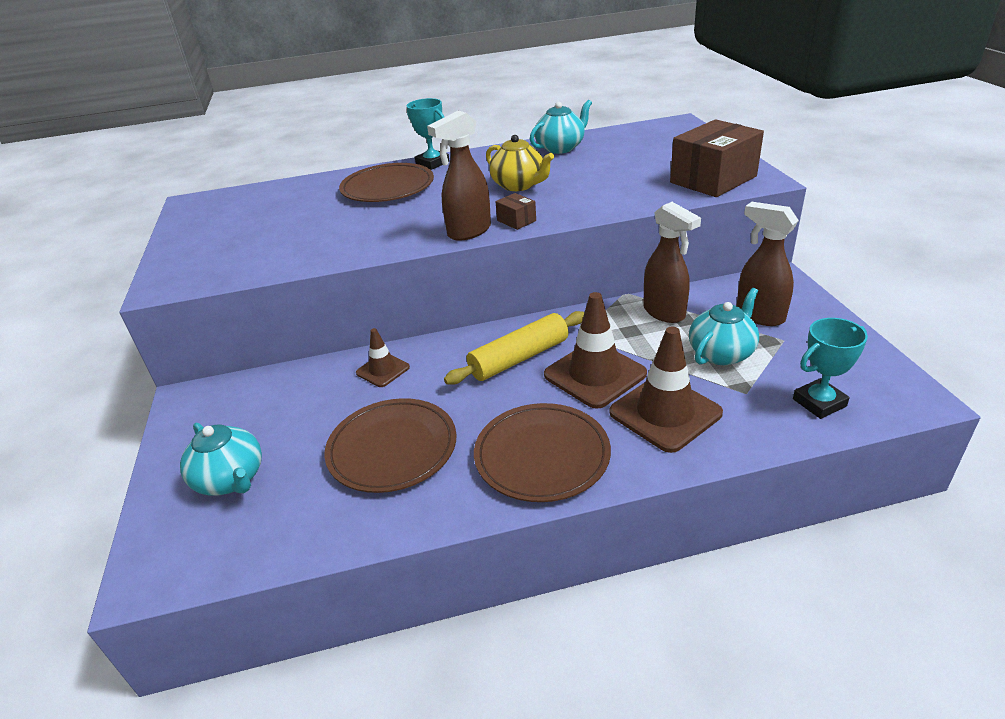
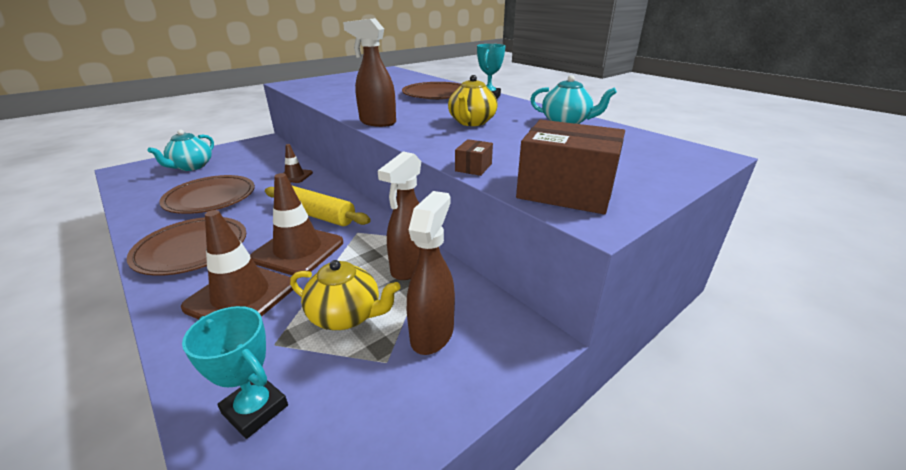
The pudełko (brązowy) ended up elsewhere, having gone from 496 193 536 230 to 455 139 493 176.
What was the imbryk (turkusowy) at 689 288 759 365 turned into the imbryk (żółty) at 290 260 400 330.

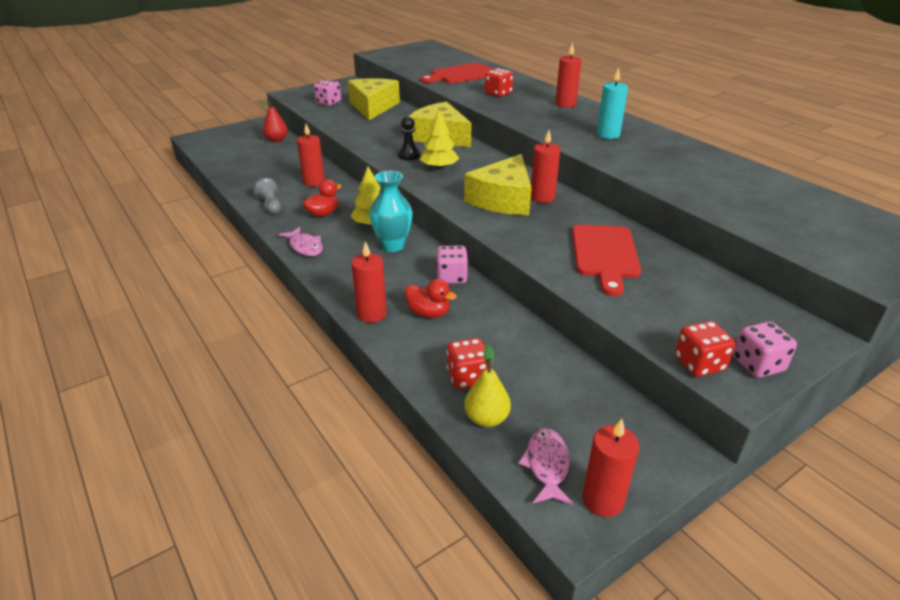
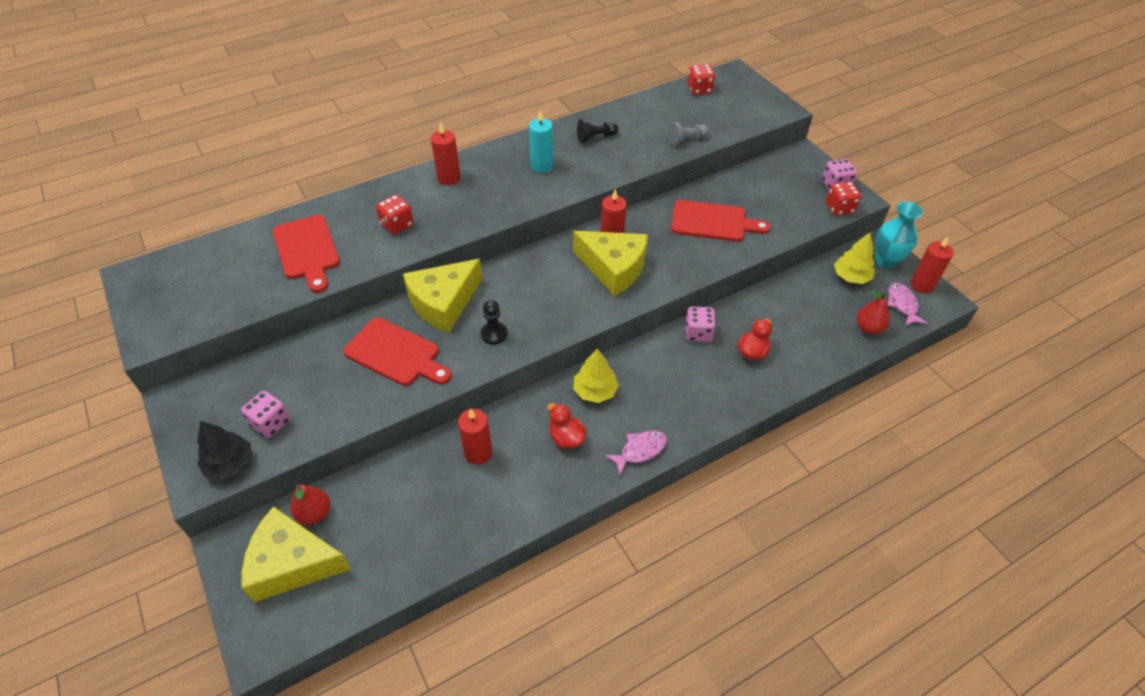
The pionek (szary) ended up elsewhere, having gone from 253 178 281 214 to 668 122 709 146.
The ser (żółty) ended up elsewhere, having gone from 348 78 400 120 to 242 506 351 603.
The second view lost the świeca (czerwony) at 352 241 387 323.
The wazon (turkusowy) ended up elsewhere, having gone from 369 171 413 252 to 875 202 923 269.
The drzewko (żółty) ended up elsewhere, having gone from 420 110 459 170 to 834 233 875 284.
The kostka do gry (czerwony) ended up elsewhere, having gone from 447 338 488 389 to 688 64 715 95.
What was the gruszka (żółty) at 464 345 511 427 turned into the gruszka (czerwony) at 857 290 890 334.
The ryba (różowy) at 518 428 573 505 ended up facing another way, 75 degrees clockwise from before.
The second view gained the drzewko (czarny) at 197 421 251 480.
The second view gained the deska do krojenia (czerwony) at 343 318 451 386.
The second view gained the pionek (czarny) at 577 119 619 143.

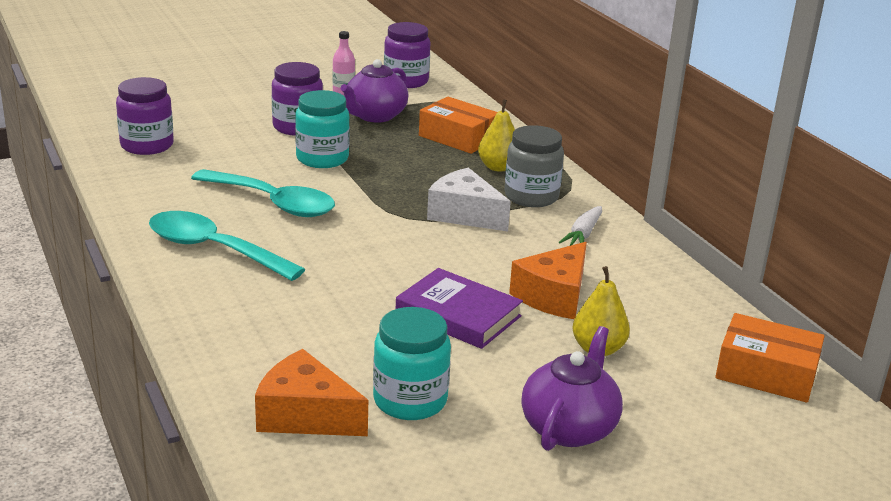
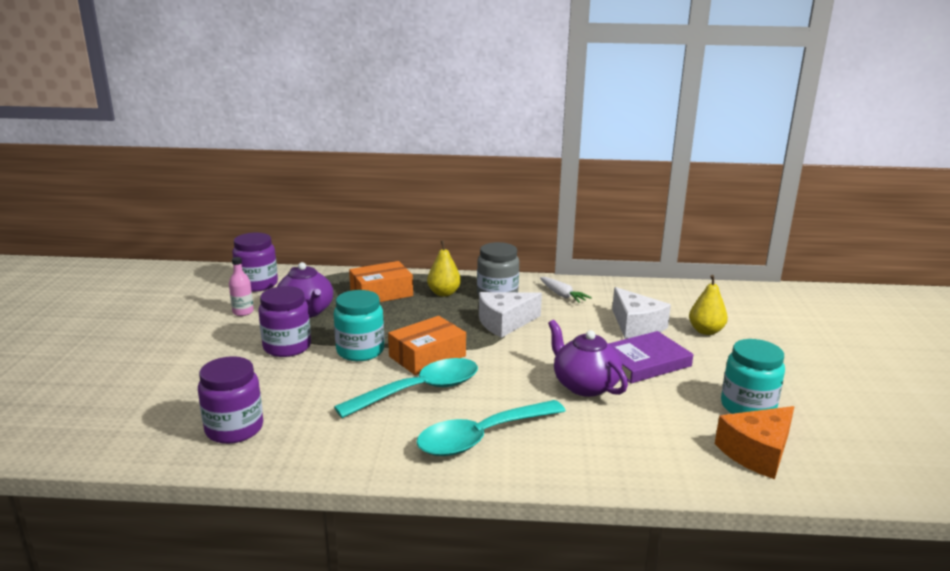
What was the ser (pomarańczowy) at 509 242 587 319 turned into the ser (biały) at 612 287 671 338.
The imbryk (fioletowy) ended up elsewhere, having gone from 521 326 623 451 to 548 320 628 397.
The pudełko (pomarańczowy) ended up elsewhere, having gone from 715 313 825 403 to 388 316 466 375.

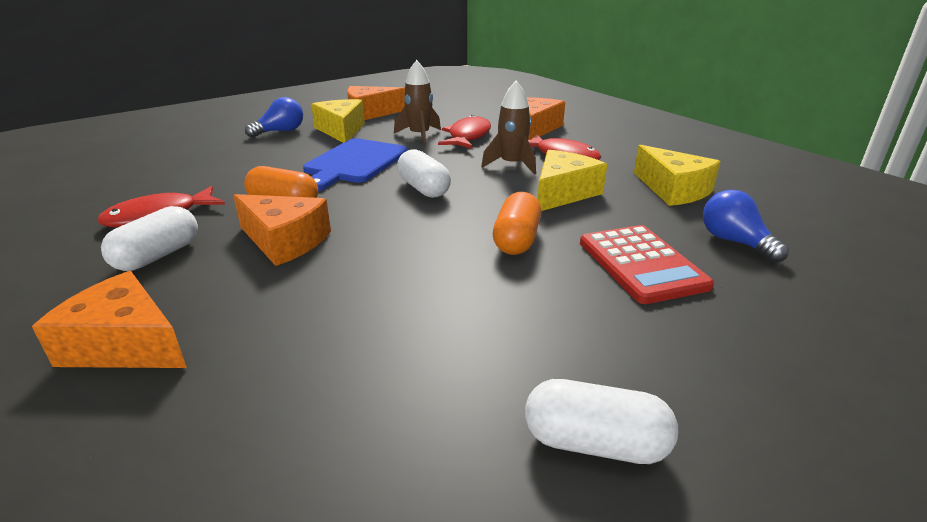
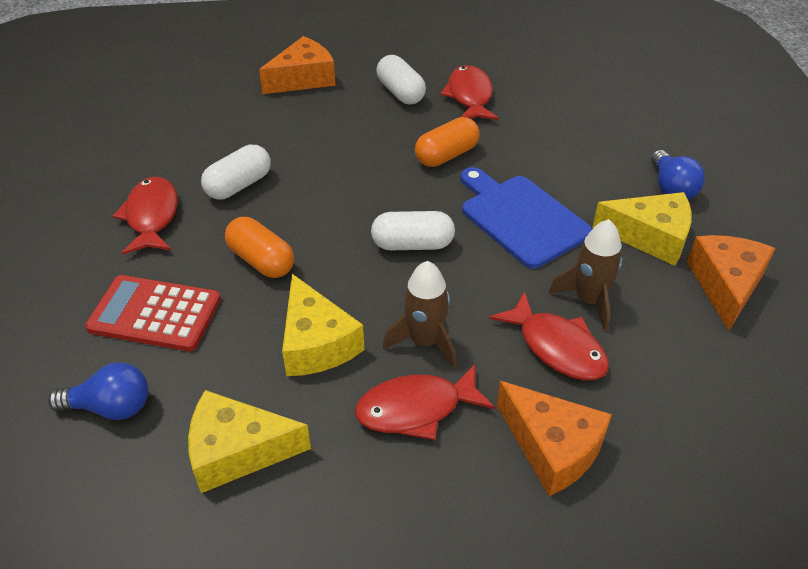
The second view lost the ser (pomarańczowy) at 233 194 331 266.
The kapsułka (biały) ended up elsewhere, having gone from 525 379 678 464 to 201 145 271 200.
The second view gained the ryba (czerwony) at 113 177 178 255.

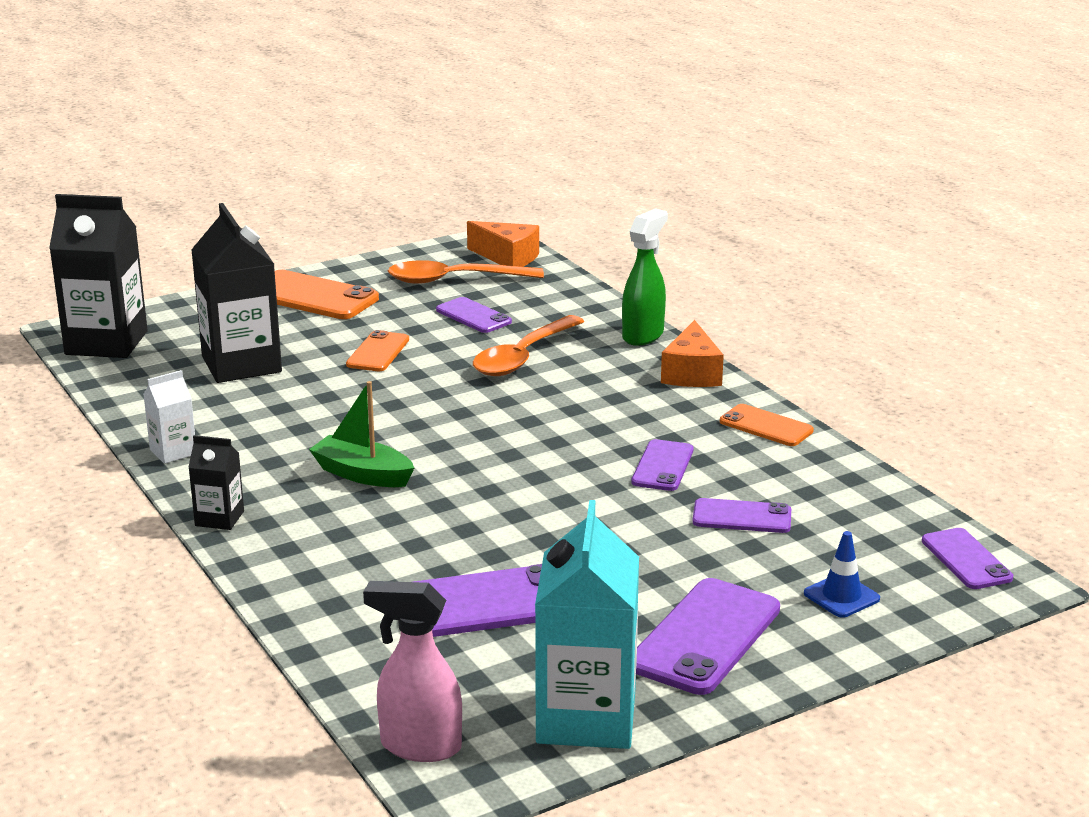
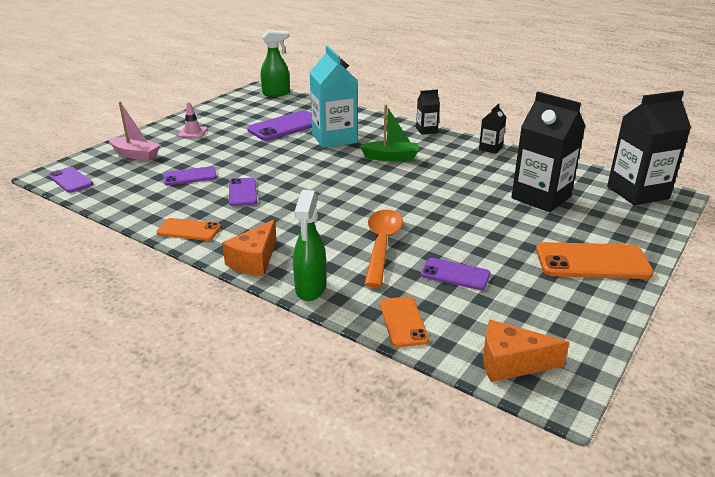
What was the karton mleka (biały) at 143 370 195 464 turned into the karton mleka (czarny) at 479 104 506 154.
The telefon (pomarańczowy) ended up elsewhere, having gone from 346 330 409 371 to 380 297 429 347.
What was the spryskiwacz (różowy) at 363 581 462 762 turned into the spryskiwacz (zielony) at 261 30 290 97.
The second view lost the łyżka (pomarańczowy) at 388 260 544 284.
The karton mleka (turkusowy) ended up elsewhere, having gone from 535 500 639 749 to 309 46 357 148.
Where the telefon (fioletowy) stood at 636 578 780 695, the pachołek (różowy) came to stand at 178 102 208 138.
The ser (pomarańczowy) at 661 320 724 387 ended up facing another way, 135 degrees counterclockwise from before.
Where the pachołek (niebieski) stood at 804 531 880 618, the łódka (różowy) came to stand at 109 101 161 161.

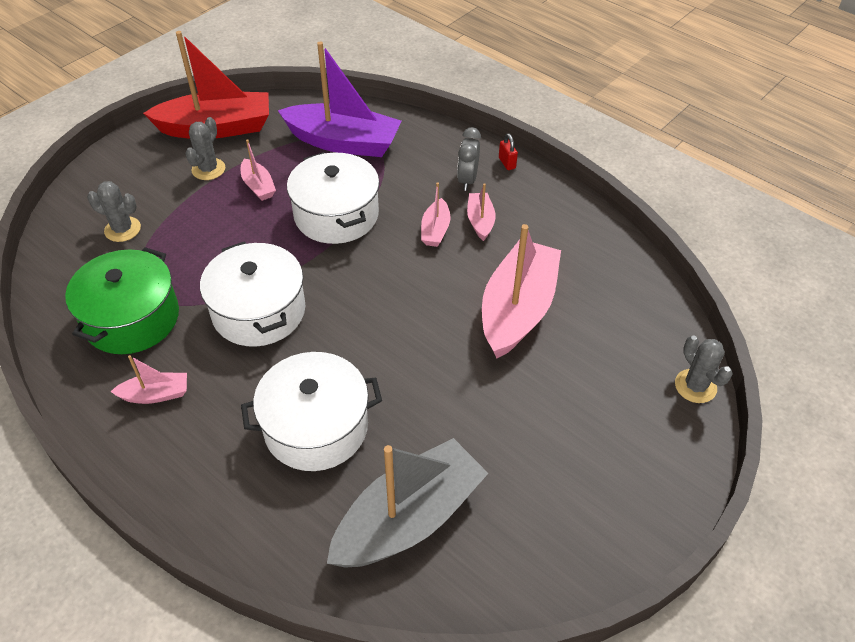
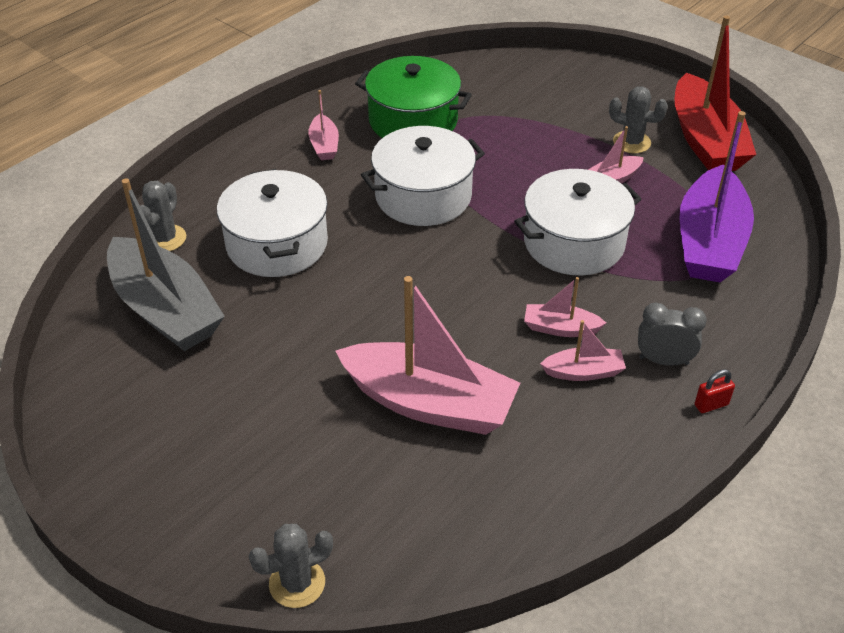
The kaktus (szary) ended up elsewhere, having gone from 87 181 141 242 to 140 181 186 251.

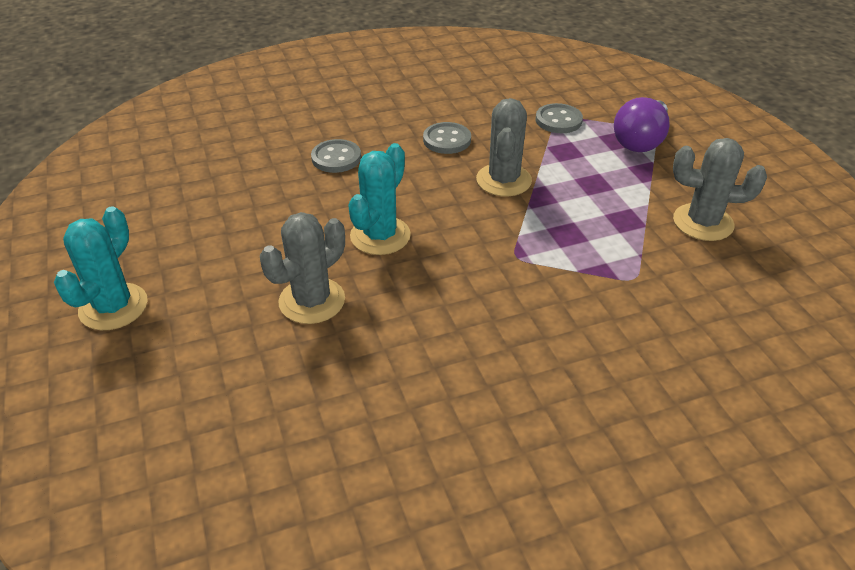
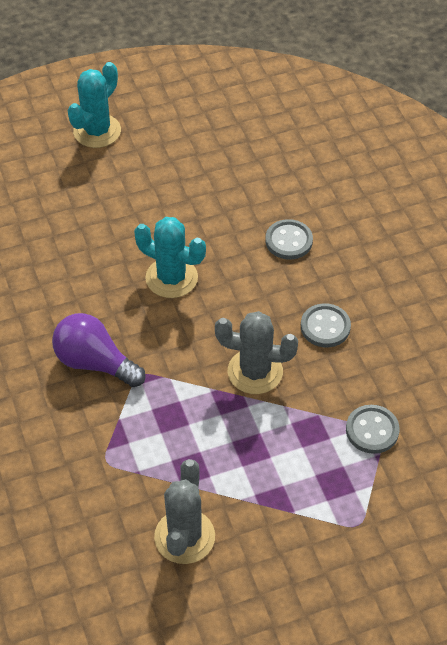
The kaktus (turkusowy) at 54 206 148 330 ended up facing another way, 75 degrees counterclockwise from before.
The second view lost the kaktus (szary) at 260 212 345 324.
The żarówka (fioletowy) ended up elsewhere, having gone from 614 97 670 152 to 52 313 146 387.

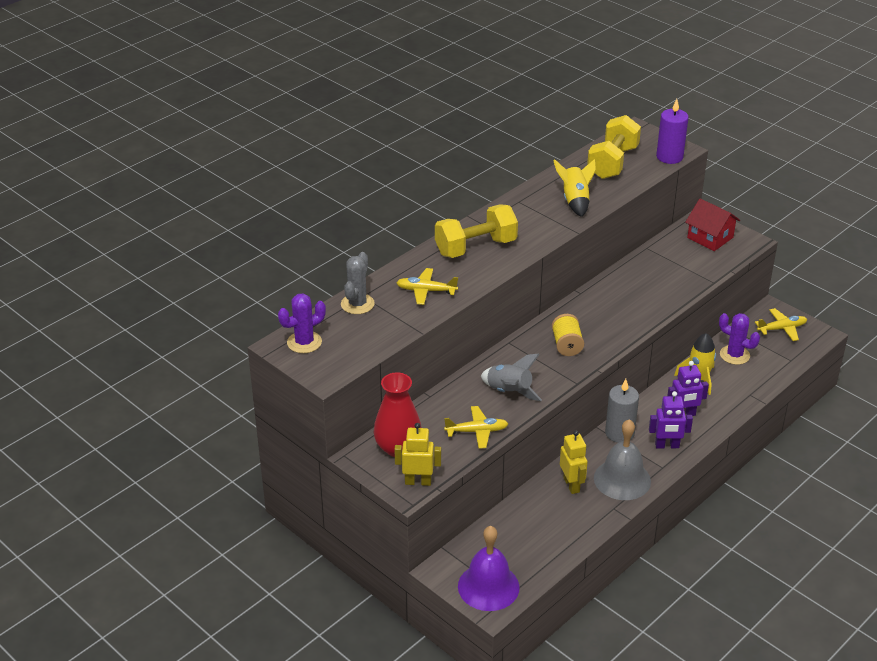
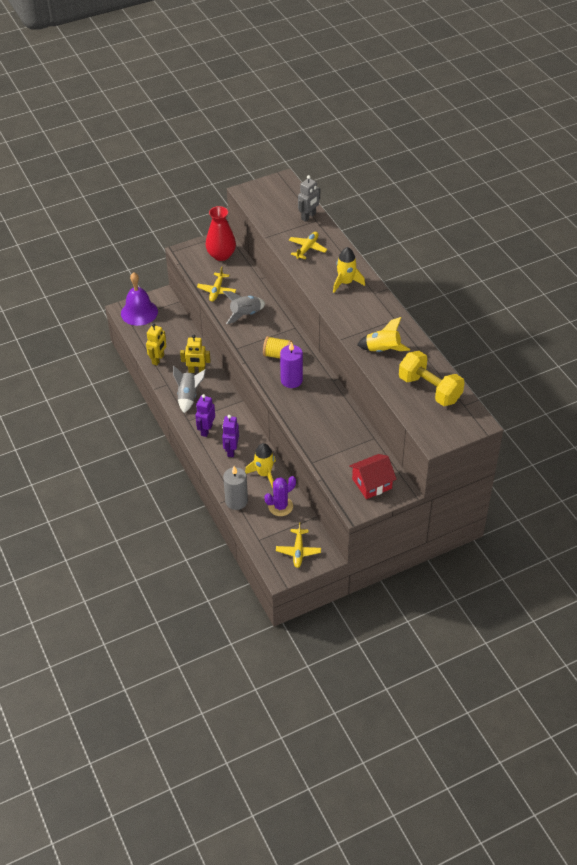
The second view lost the kaktus (fioletowy) at 278 293 326 353.
Where the kaktus (szary) stood at 341 252 375 314, the robot (szary) came to stand at 298 175 320 222.
The robot (żółty) ended up elsewhere, having gone from 394 423 441 486 to 146 323 166 365.
Where the hantel (żółty) stood at 435 204 518 258, the rakieta (żółty) came to stand at 333 247 365 293.
Where the dzwonek (szary) stood at 594 419 651 500, the rakieta (szary) came to stand at 173 366 206 413.
The świeca (szary) ended up elsewhere, having gone from 605 379 639 443 to 223 466 248 510.
The świeca (fioletowy) ended up elsewhere, having gone from 656 99 689 164 to 280 342 303 388.

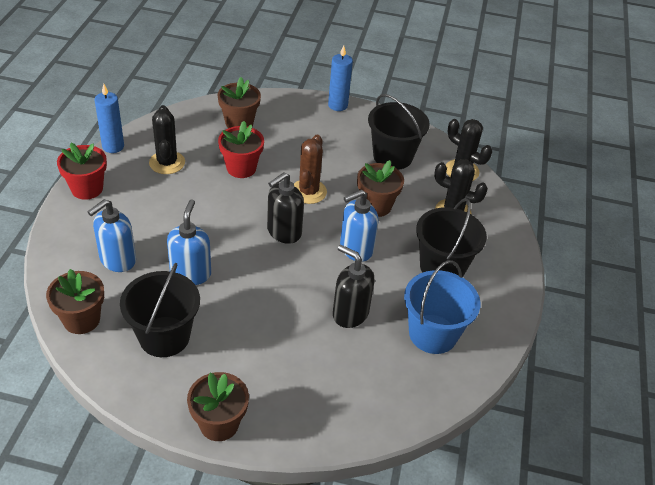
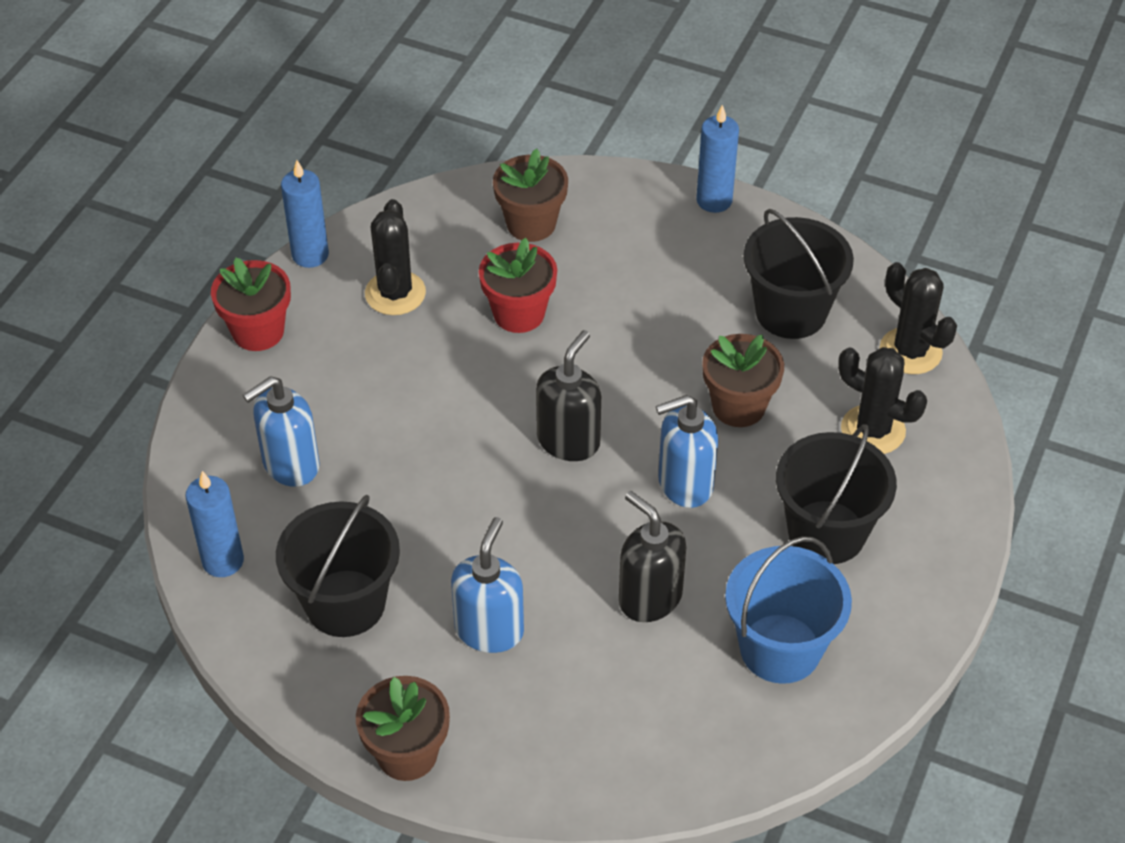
Where the doniczka (brązowy) stood at 46 269 104 334, the świeca (niebieski) came to stand at 185 471 244 577.
The dozownik mydła (niebieski) ended up elsewhere, having gone from 167 199 211 285 to 451 517 524 653.
The dozownik mydła (czarny) at 267 172 304 244 ended up facing another way, 150 degrees clockwise from before.
The second view lost the kaktus (brązowy) at 294 135 327 204.

